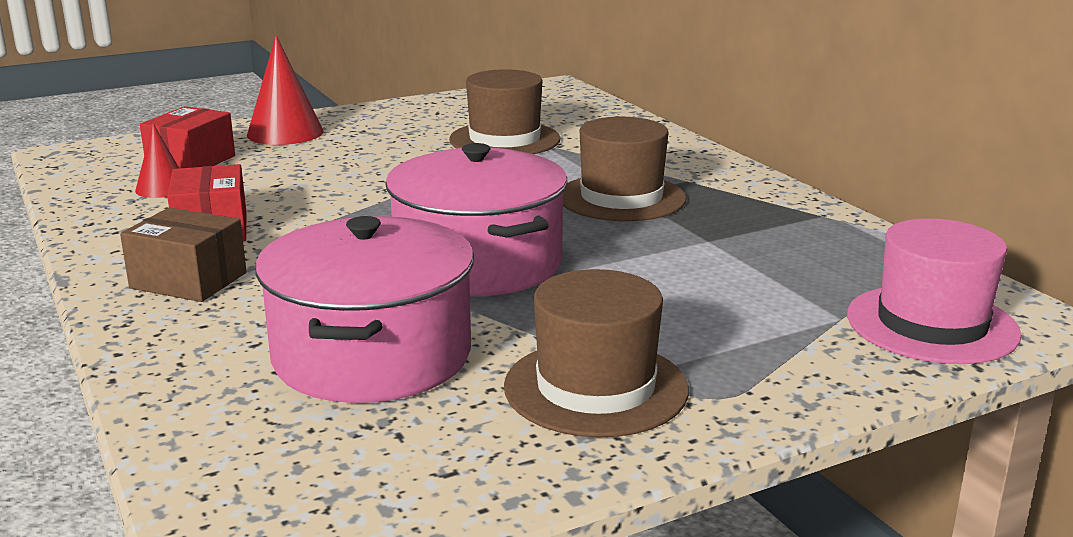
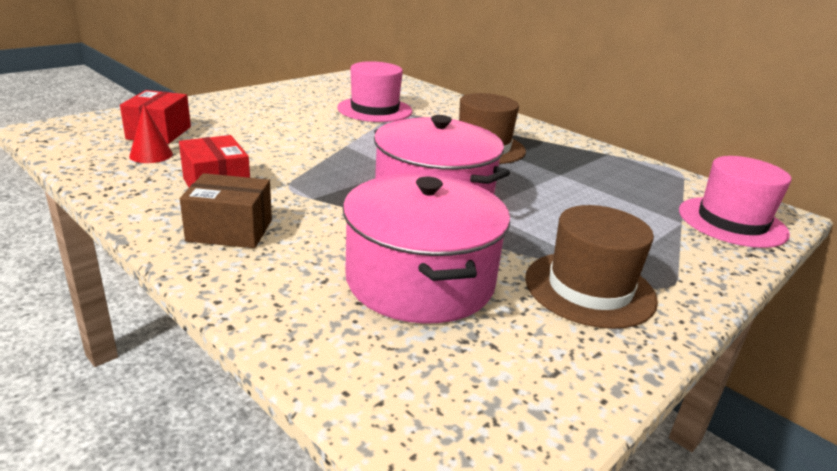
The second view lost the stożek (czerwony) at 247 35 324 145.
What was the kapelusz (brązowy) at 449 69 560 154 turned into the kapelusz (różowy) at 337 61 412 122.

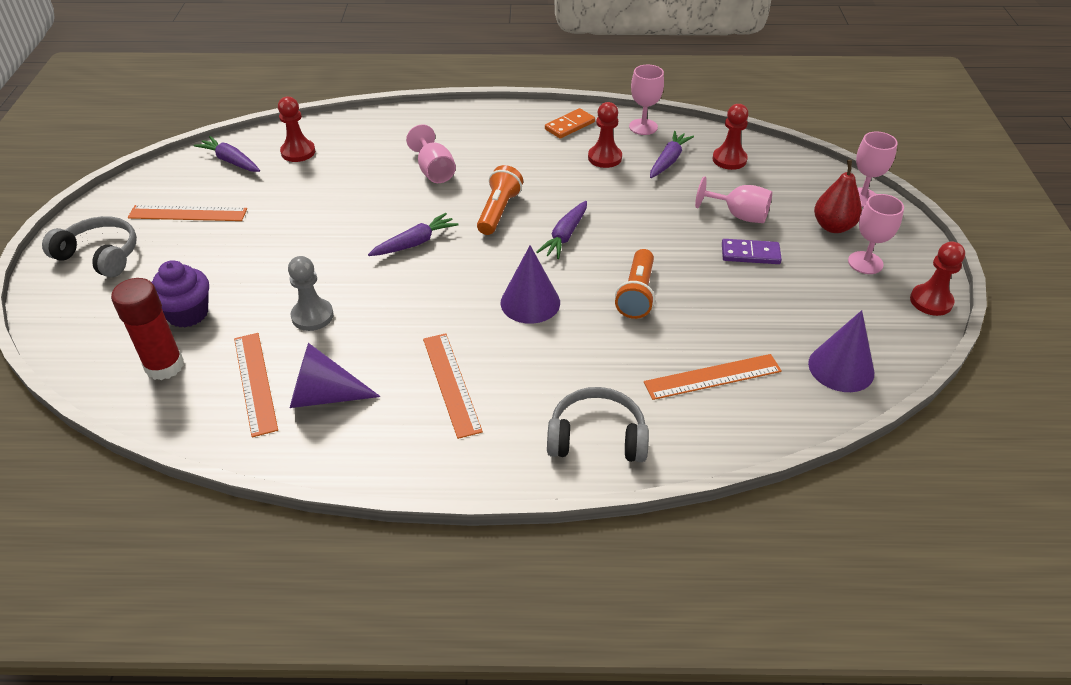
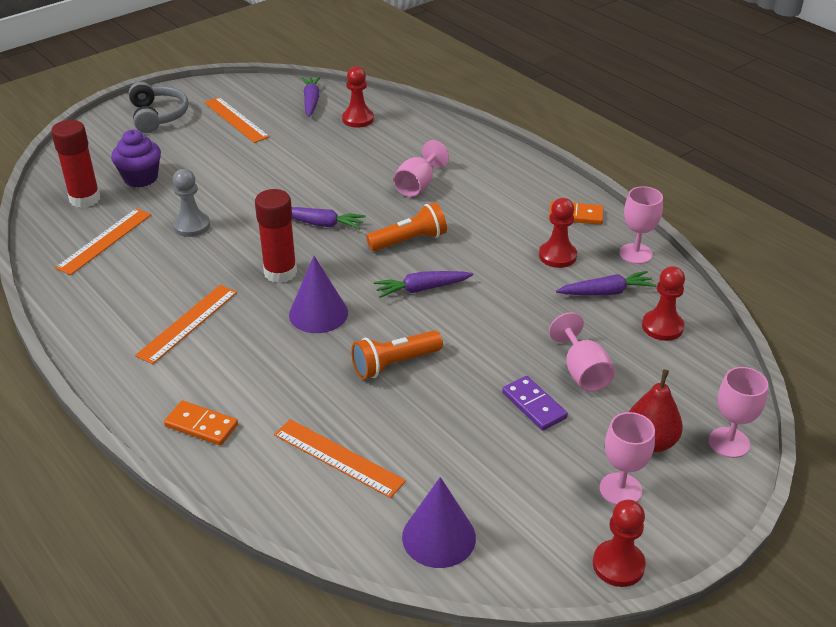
The second view lost the stożek (fioletowy) at 290 343 381 408.
Where the słuchawki (szary) stood at 547 387 649 462, the kostka domina (pomarańczowy) came to stand at 164 401 238 446.
The second view gained the klej w sztyfcie (czerwony) at 255 189 297 283.

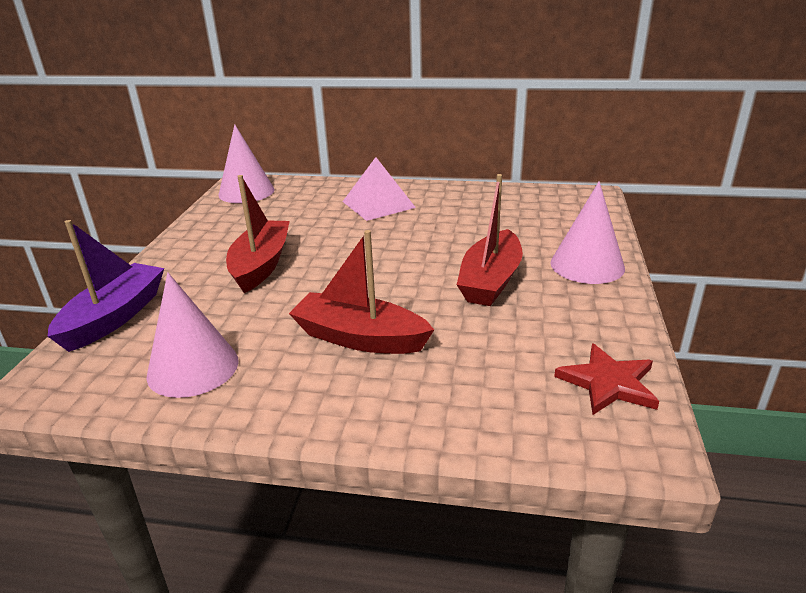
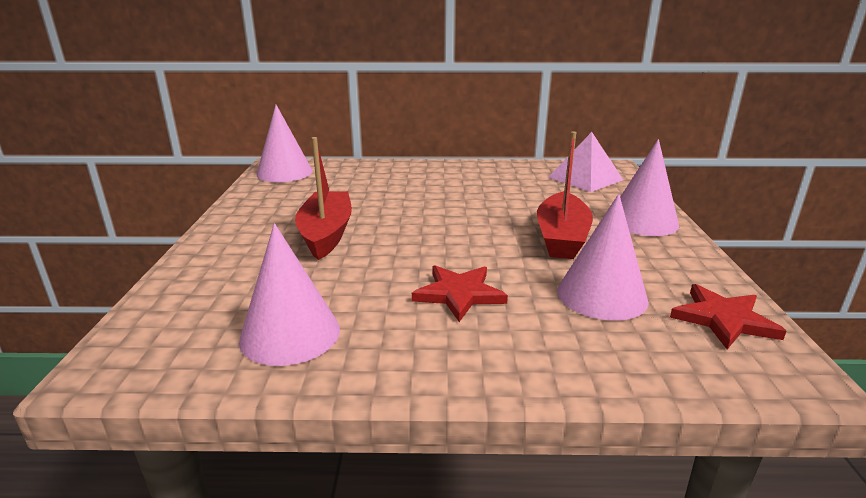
The second view lost the łódka (fioletowy) at 47 220 164 352.
Where the łódka (czerwony) stood at 289 230 434 354, the gwiazda (czerwony) came to stand at 412 265 508 322.
The piramida (różowy) ended up elsewhere, having gone from 342 157 416 221 to 548 132 623 192.
The second view gained the stożek (różowy) at 557 194 649 321.

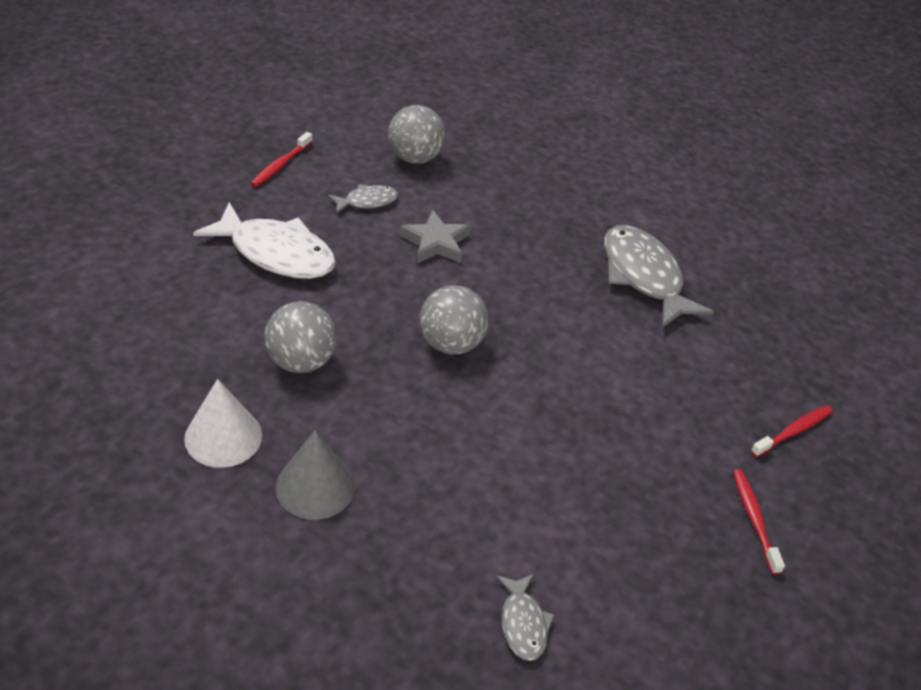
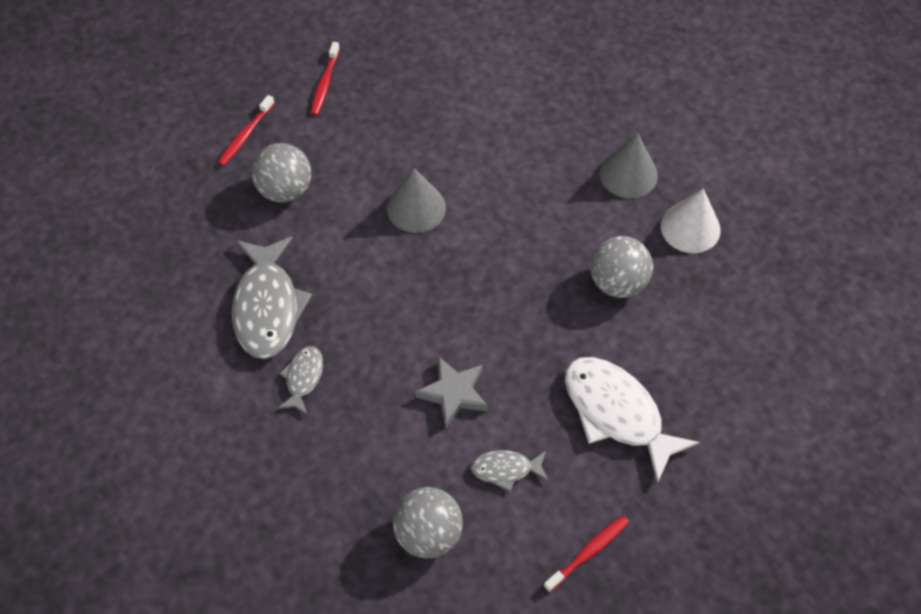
The piłka (szary) ended up elsewhere, having gone from 419 285 489 355 to 251 143 311 202.
The ryba (szary) ended up elsewhere, having gone from 496 574 554 661 to 278 346 323 414.
The szczoteczka do zębów (czerwony) at 750 405 833 457 ended up facing another way, 45 degrees counterclockwise from before.
The second view gained the stożek (szary) at 387 168 446 233.

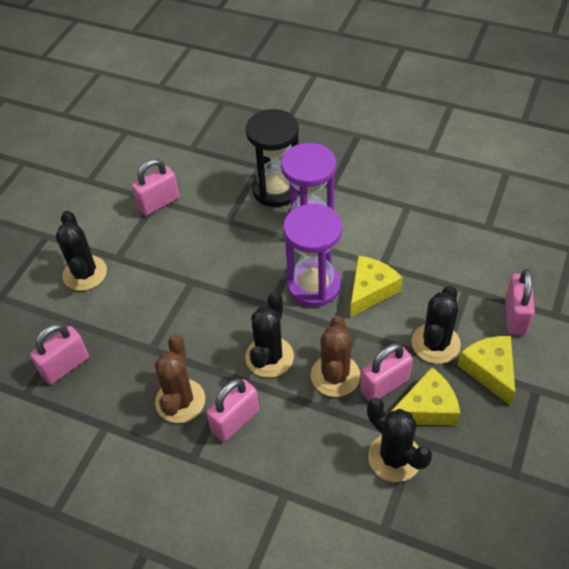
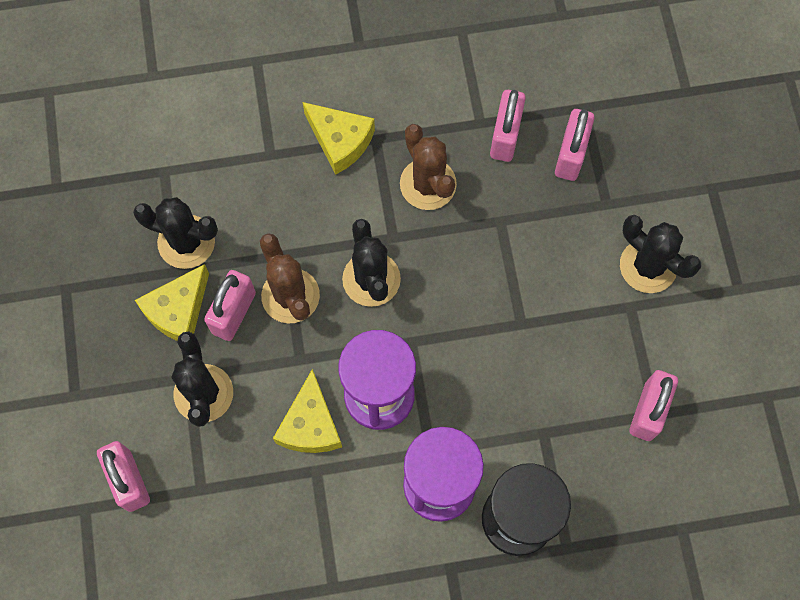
The kłódka (różowy) ended up elsewhere, having gone from 206 379 259 442 to 490 90 526 162.
The ser (żółty) ended up elsewhere, having gone from 458 336 515 406 to 303 102 375 175.

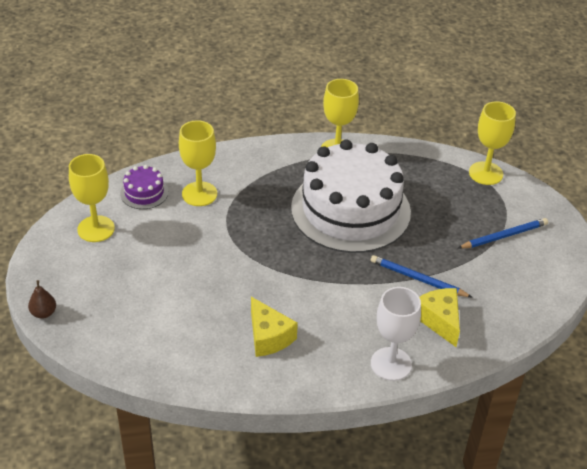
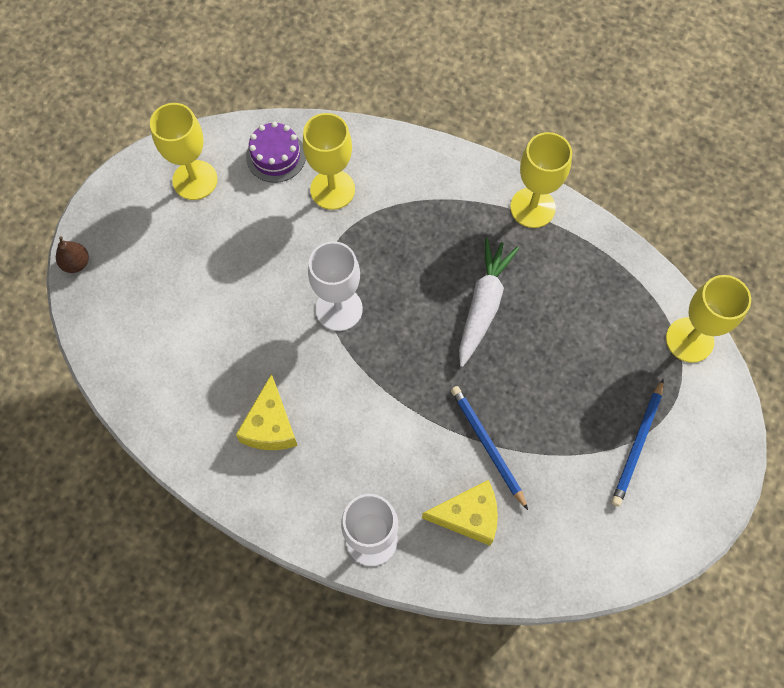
Where the tort (biały) stood at 291 140 411 253, the marchewka (biały) came to stand at 459 238 519 367.
The ser (żółty) at 419 288 460 347 ended up facing another way, 75 degrees clockwise from before.
The ołówek (niebieski) at 458 218 548 249 ended up facing another way, 105 degrees clockwise from before.
The second view gained the kielich (biały) at 308 241 363 331.

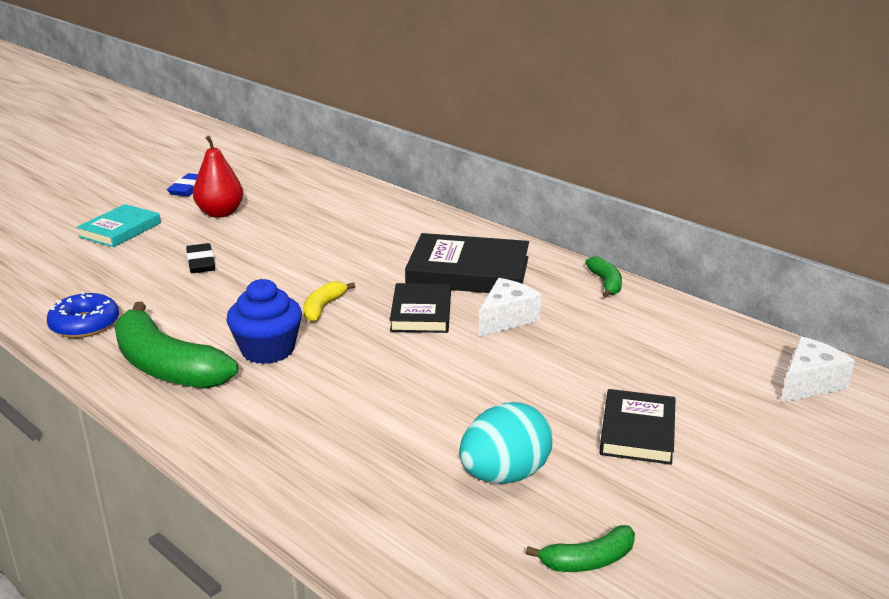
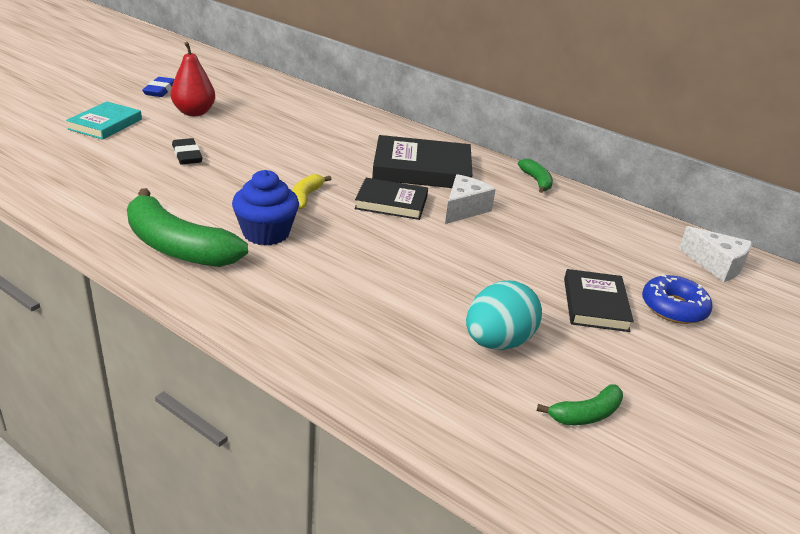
The donut (niebieski) ended up elsewhere, having gone from 47 292 119 338 to 642 274 713 324.
The książka (czarny) at 390 283 451 333 ended up facing another way, 75 degrees counterclockwise from before.
The ser (biały) at 781 336 855 403 ended up facing another way, 90 degrees clockwise from before.

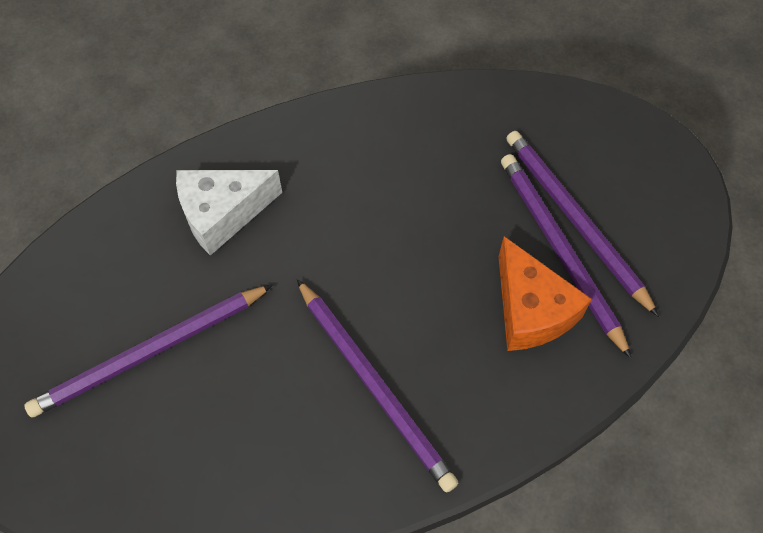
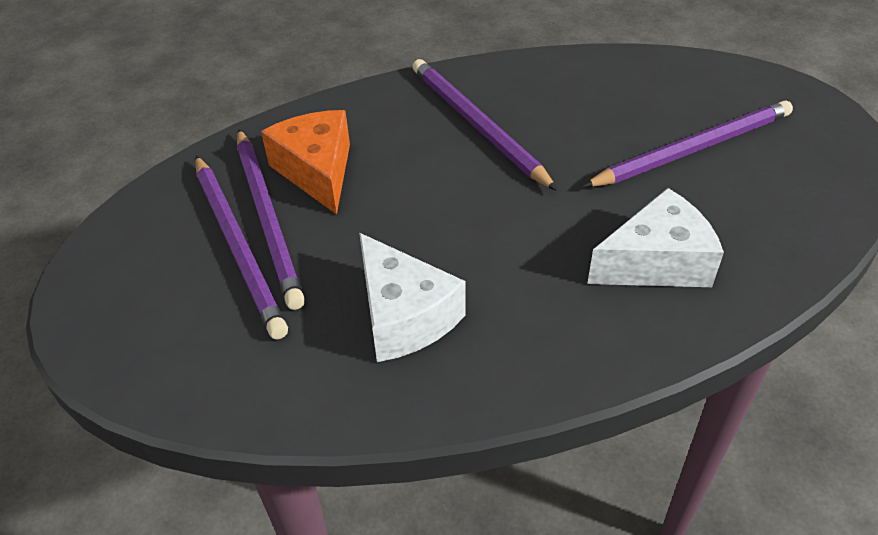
The second view gained the ser (biały) at 359 233 466 362.

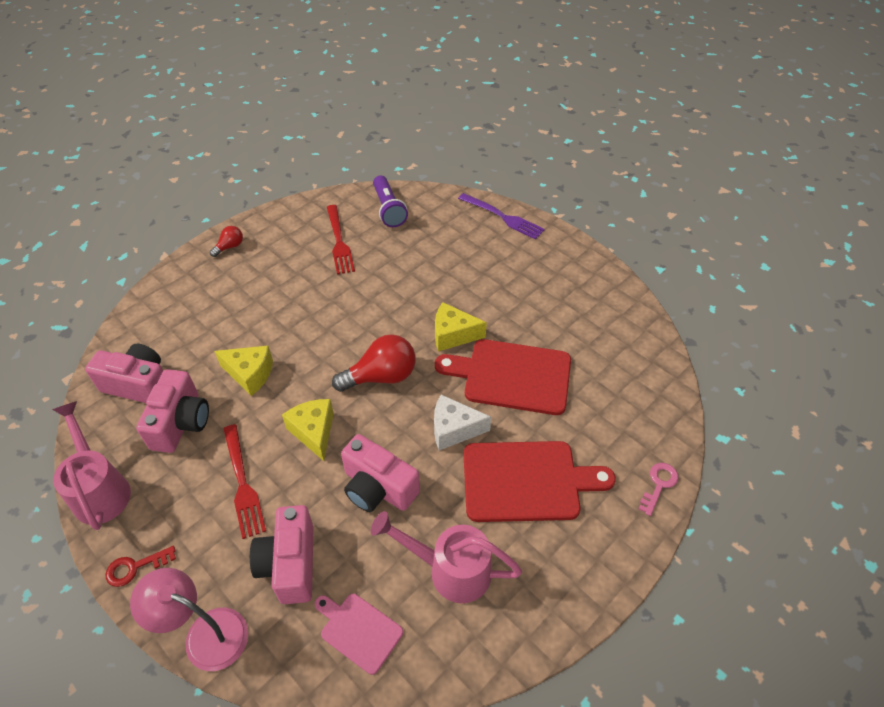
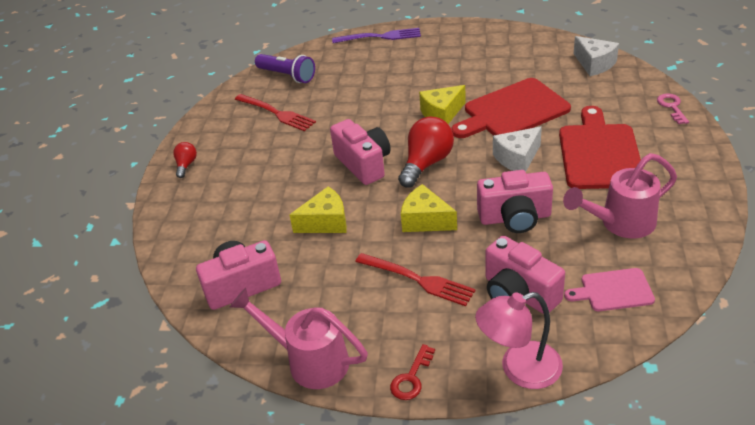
The aparat fotograficzny (różowy) ended up elsewhere, having gone from 136 369 209 453 to 330 119 391 185.
The deska do krojenia (czerwony) at 463 441 616 522 ended up facing another way, 45 degrees counterclockwise from before.
The second view gained the ser (biały) at 574 36 619 76.

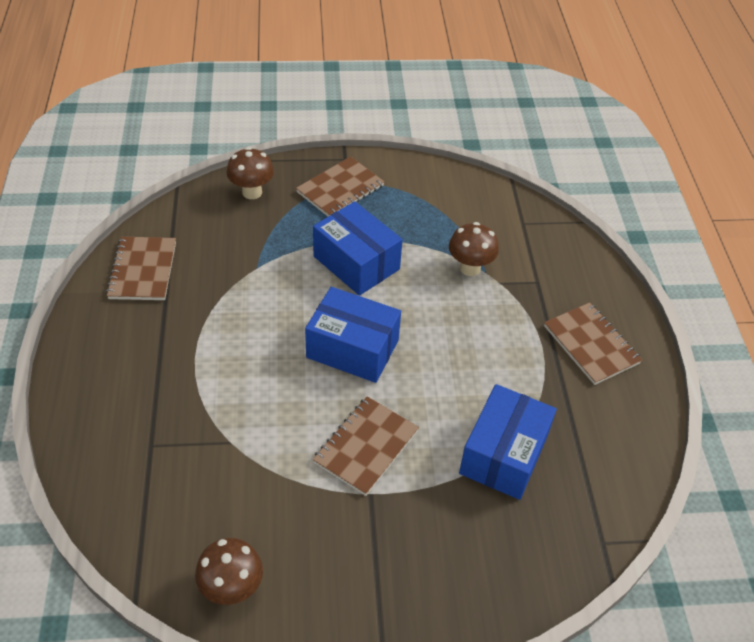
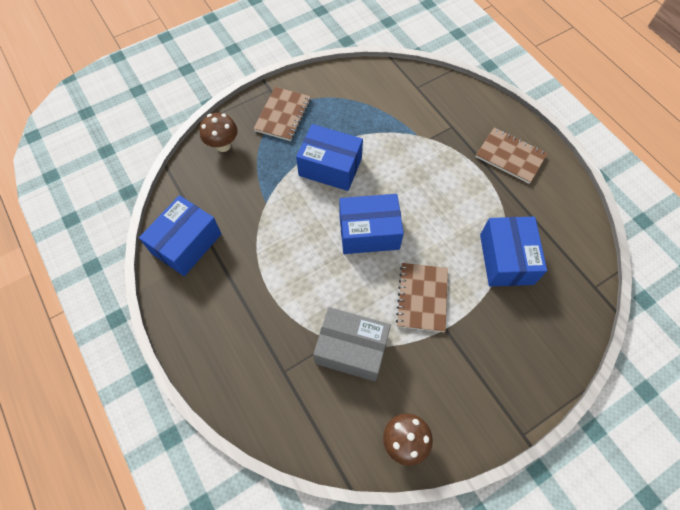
Where the zeszyt (brązowy) stood at 106 237 176 300, the pudełko (niebieski) came to stand at 139 195 221 276.
The second view lost the grzyb (brązowy) at 449 222 499 276.
The second view gained the pudełko (szary) at 313 307 391 382.

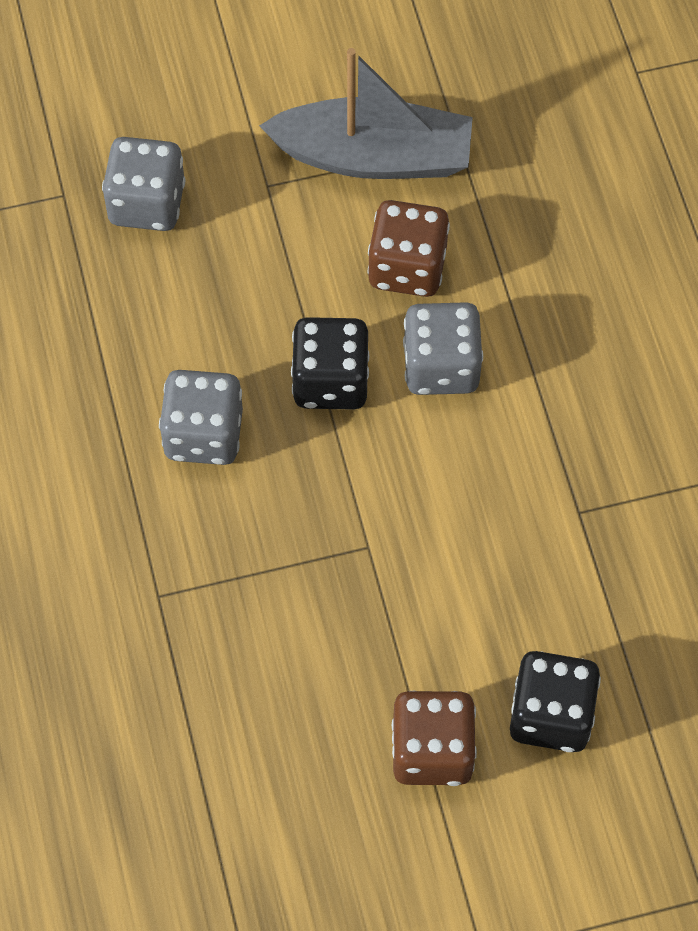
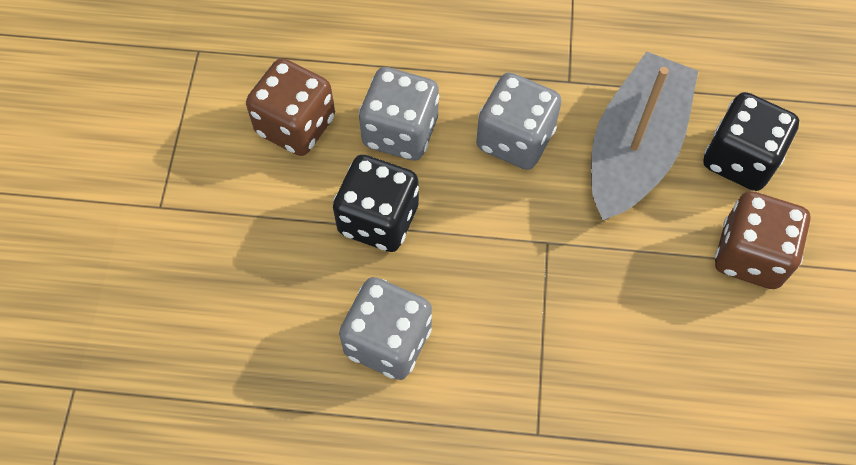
The kostka do gry (szary) ended up elsewhere, having gone from 102 137 185 231 to 476 73 562 170.
The łódka (szary) ended up elsewhere, having gone from 259 48 473 179 to 591 51 698 221.

